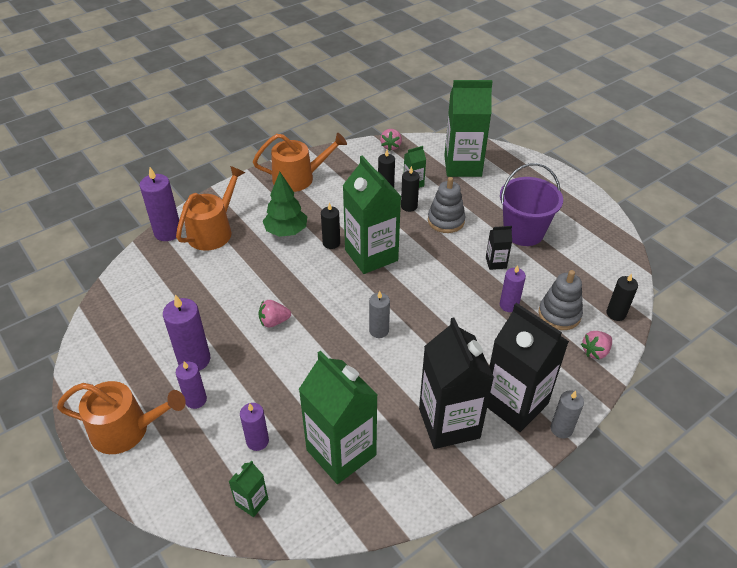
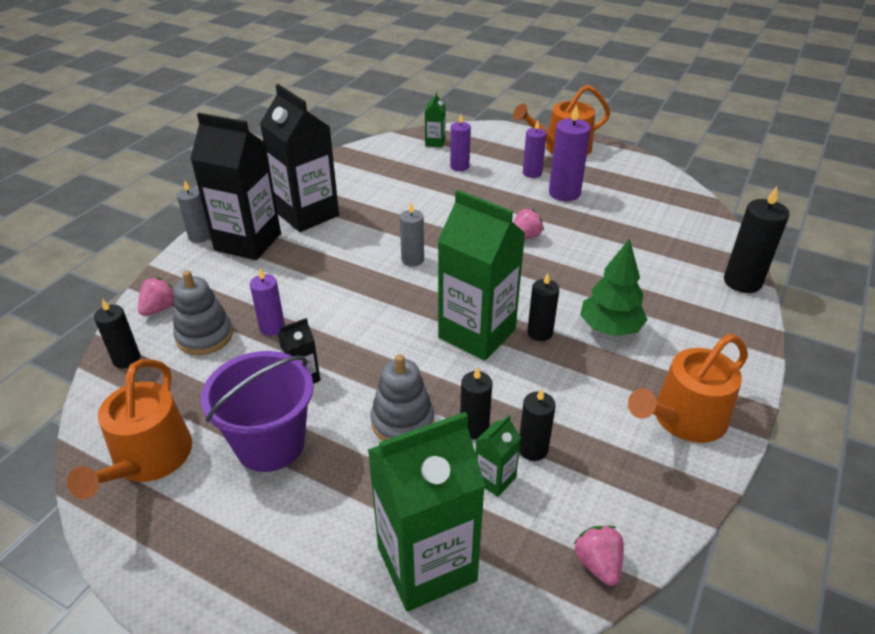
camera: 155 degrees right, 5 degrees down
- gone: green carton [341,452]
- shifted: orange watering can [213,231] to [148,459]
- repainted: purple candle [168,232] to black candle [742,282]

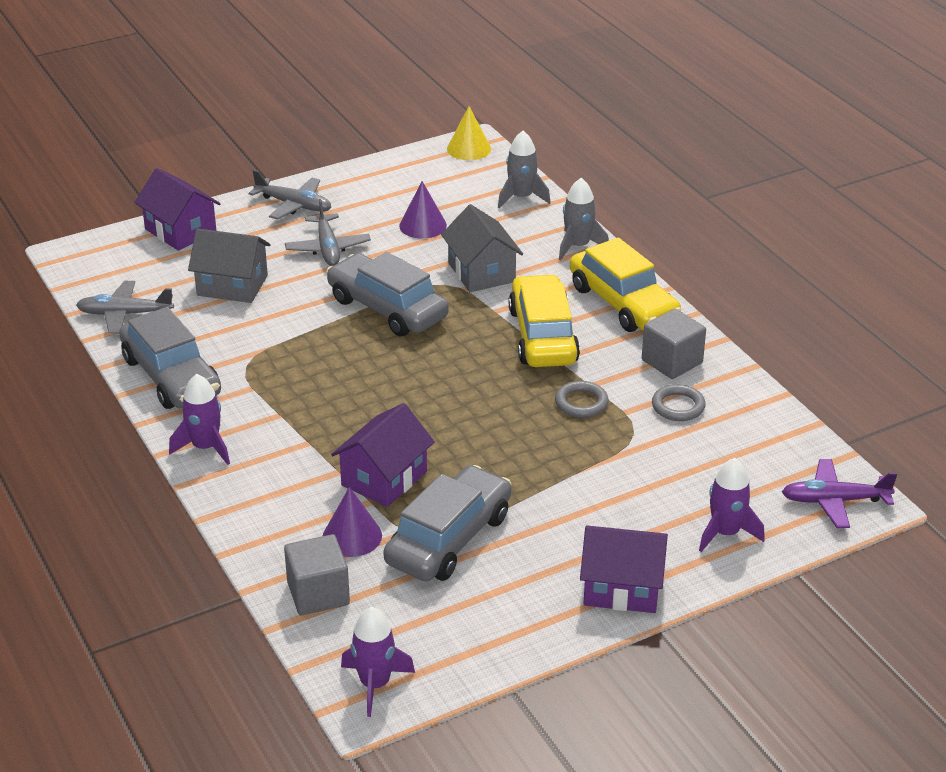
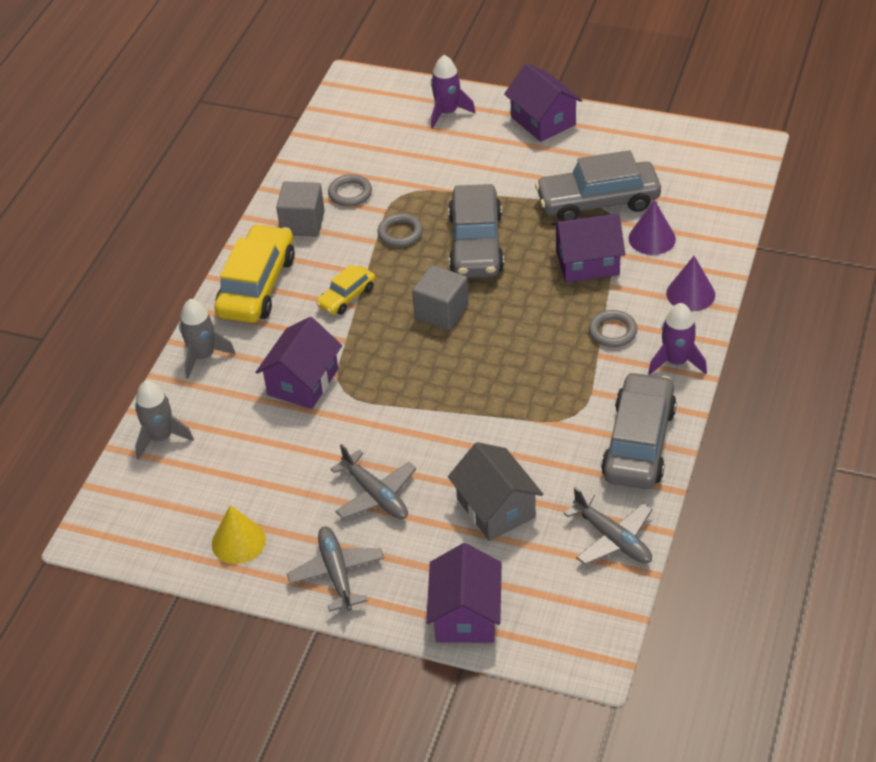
camera: 130 degrees left, 10 degrees up
- gone: purple rocket [375,684]
- gone: purple plane [834,501]
- new: grey ring [612,331]
- shifted: grey cube [318,593] to [441,312]
- shifted: grey car [387,308] to [476,244]
- shifted: purple cone [423,225] to [690,294]
- shifted: yellow cone [469,149] to [238,541]
- repainted: grey house [481,272] to purple house [303,382]
- rotated: grey plane [328,248] = [375,495] 105 degrees clockwise
- scaled: yellow car [543,336] = [347,297] x0.53

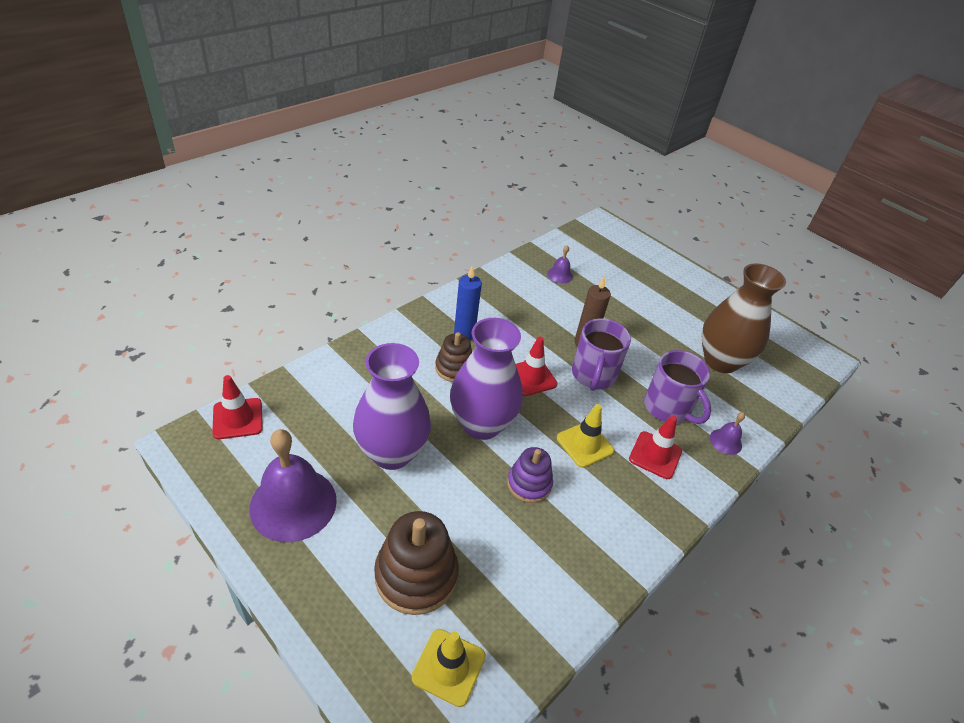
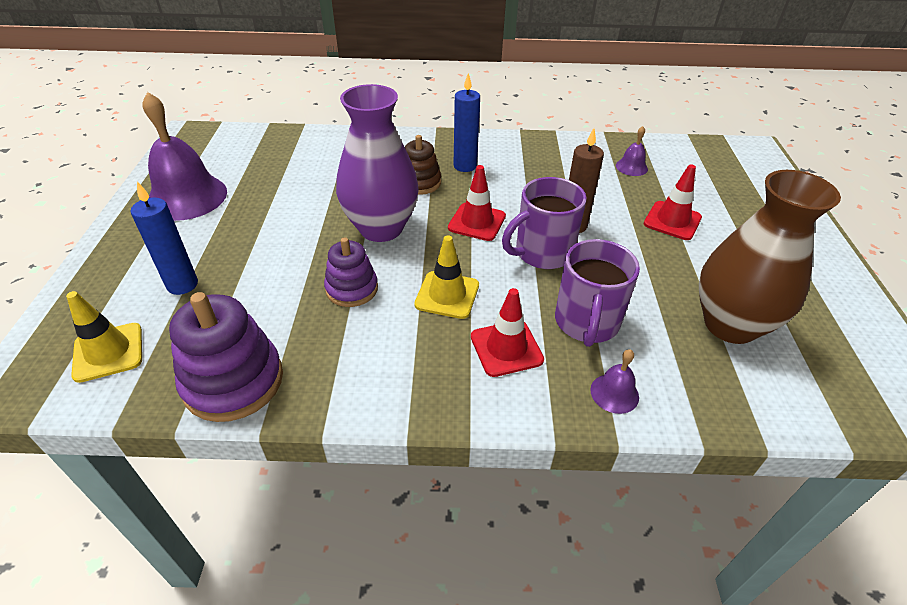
camera: 50 degrees right, 0 degrees up
- gone: purple vase [392,452]
- new: purple stacking toy [233,381]
- shifted: red traffic cone [238,418] to [672,221]
- swapped: brown stacking toy [416,575] to blue candle [182,285]

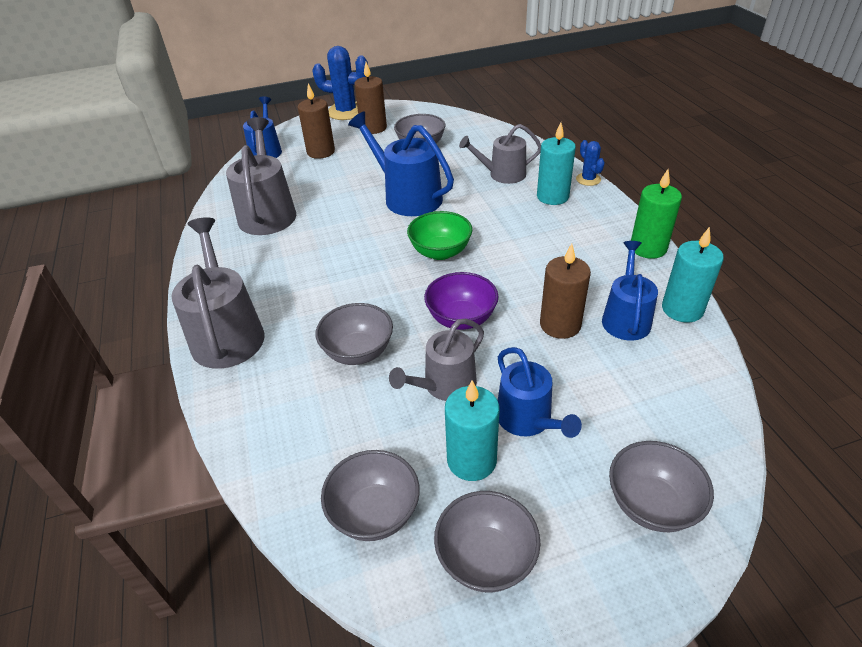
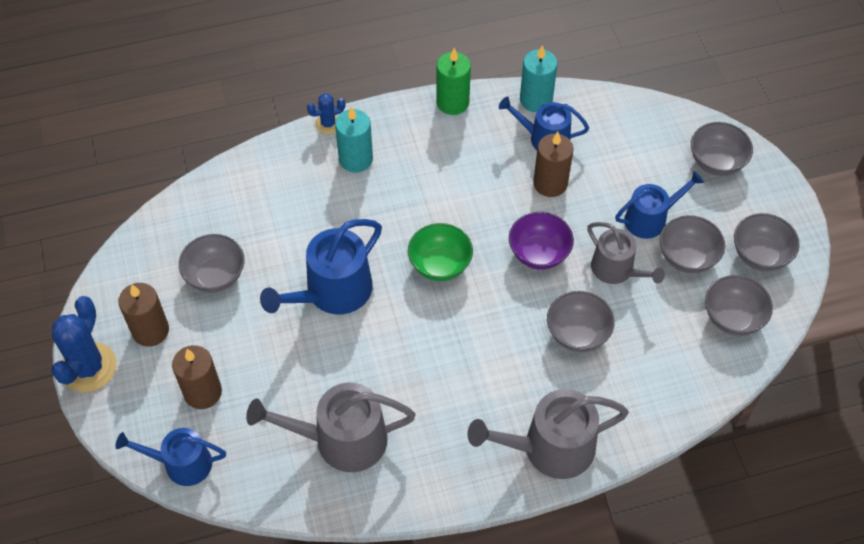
camera: 90 degrees left, 15 degrees up
- gone: grey watering can [502,174]
- swapped: turquoise candle [471,460] to grey bowl [687,257]

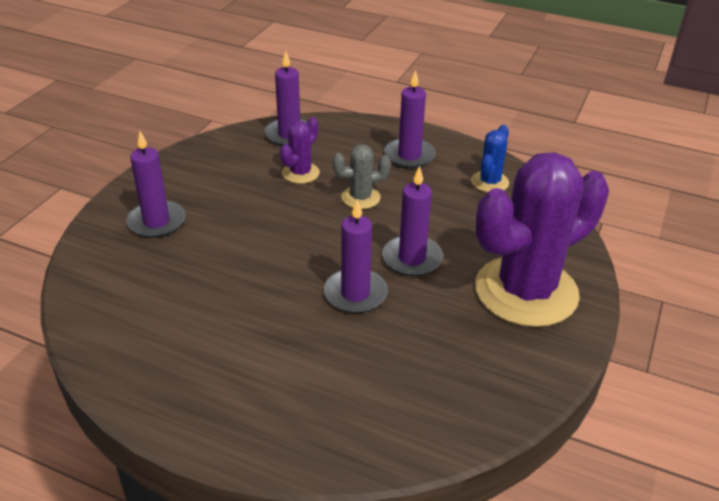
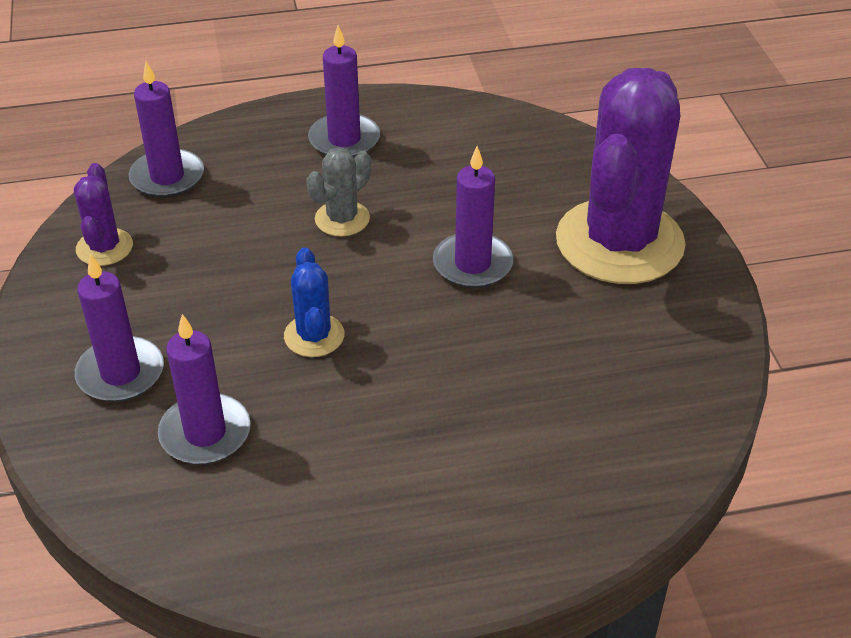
camera: 35 degrees left, 5 degrees up
- shifted: purple cactus [300,173] to [104,247]
- shifted: purple candle [355,294] to [205,433]
- shifted: blue cactus [489,182] to [314,336]

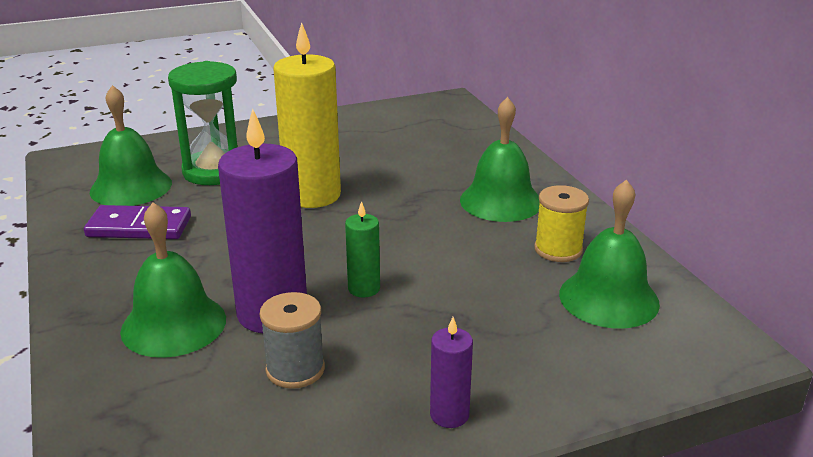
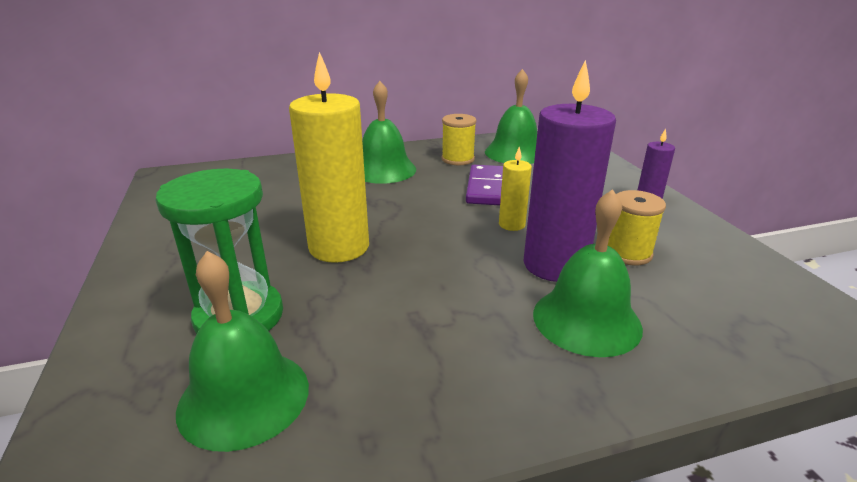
camera: 85 degrees left, 0 degrees up
- shifted: purple domino [139,227] to [487,188]
- repainted: grey spool [295,369] to yellow spool [627,253]
- repainted: green candle [364,288] to yellow candle [511,224]

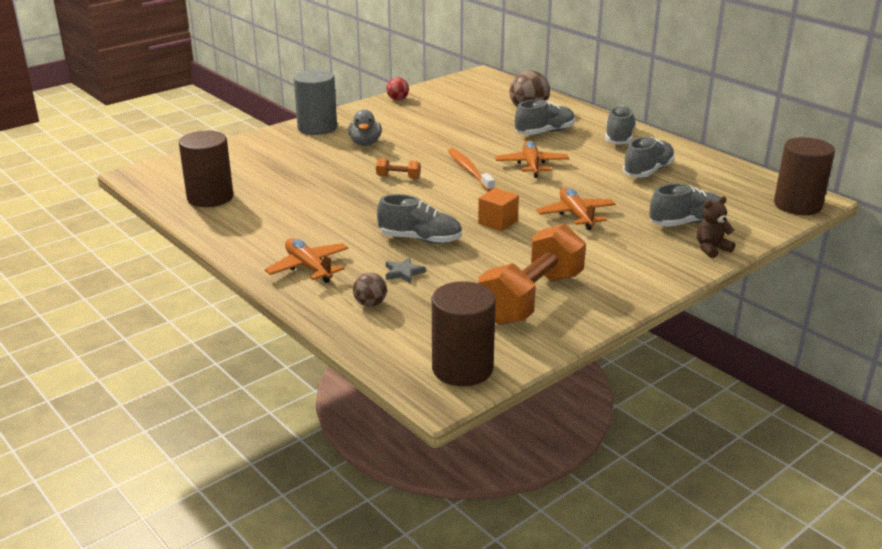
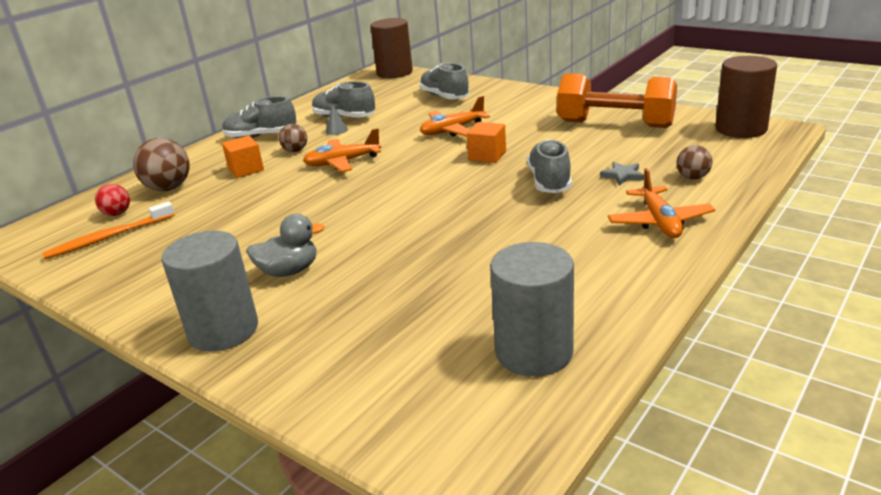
camera: 100 degrees left, 0 degrees up
- gone: orange dumbbell [398,177]
- gone: brown teddy bear [711,249]
- new: brown ball [295,150]
- new: grey cone [336,130]
- shifted: red ball [397,99] to [117,214]
- shifted: orange toothbrush [469,170] to [108,238]
- swapped: grey shoe [544,132] to orange cube [246,169]
- repainted: brown cylinder [210,197] to grey cylinder [534,352]
- rotated: orange plane [308,267] = [659,222] 45 degrees counterclockwise

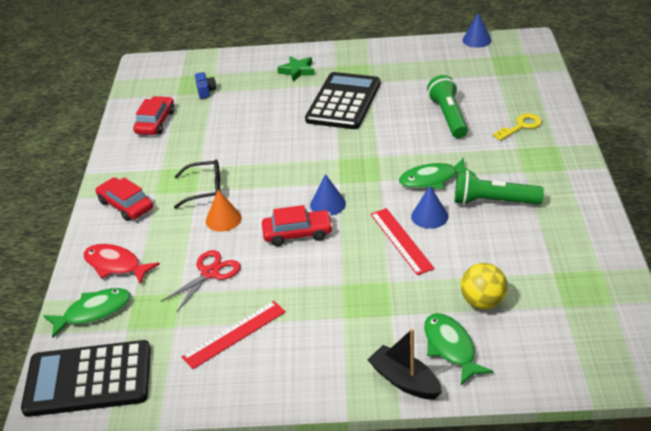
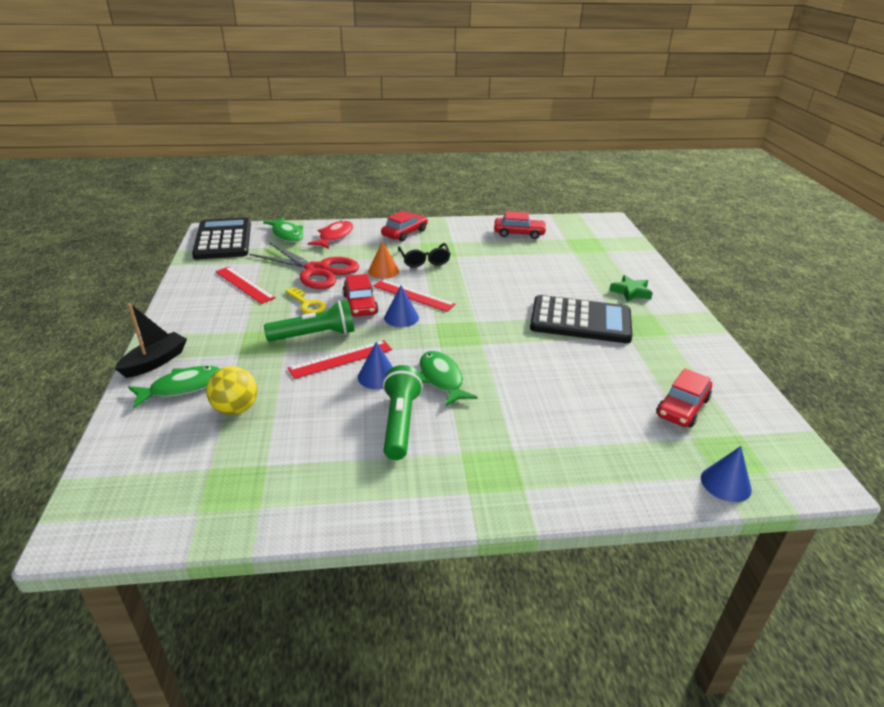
camera: 80 degrees right, 5 degrees down
- gone: blue camera [205,91]
- new: red ruler [413,295]
- new: red car [682,407]
- shifted: green flashlight [448,116] to [315,335]
- shifted: blue cone [476,40] to [725,483]
- shifted: yellow key [521,126] to [307,304]
- scaled: red scissors [210,273] = [317,270] x1.68

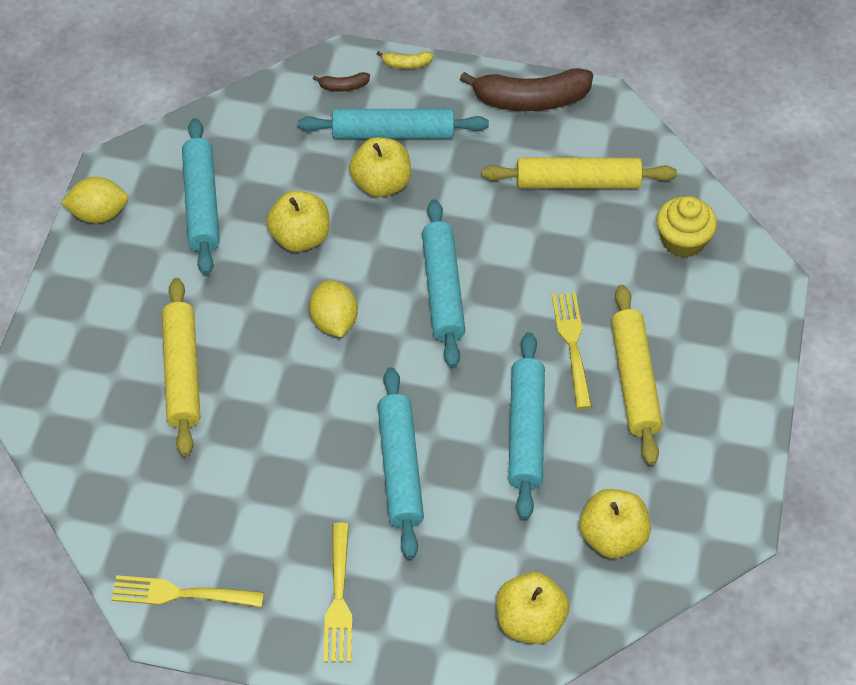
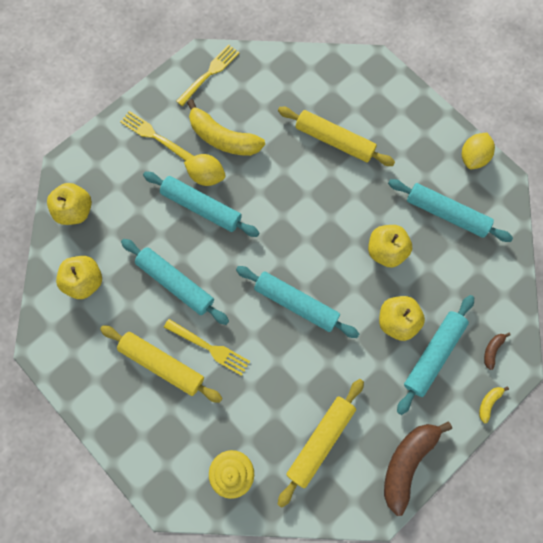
camera: 125 degrees right, 20 degrees up
- new: yellow banana [223,138]
- shifted: yellow lemon [334,322] to [206,176]

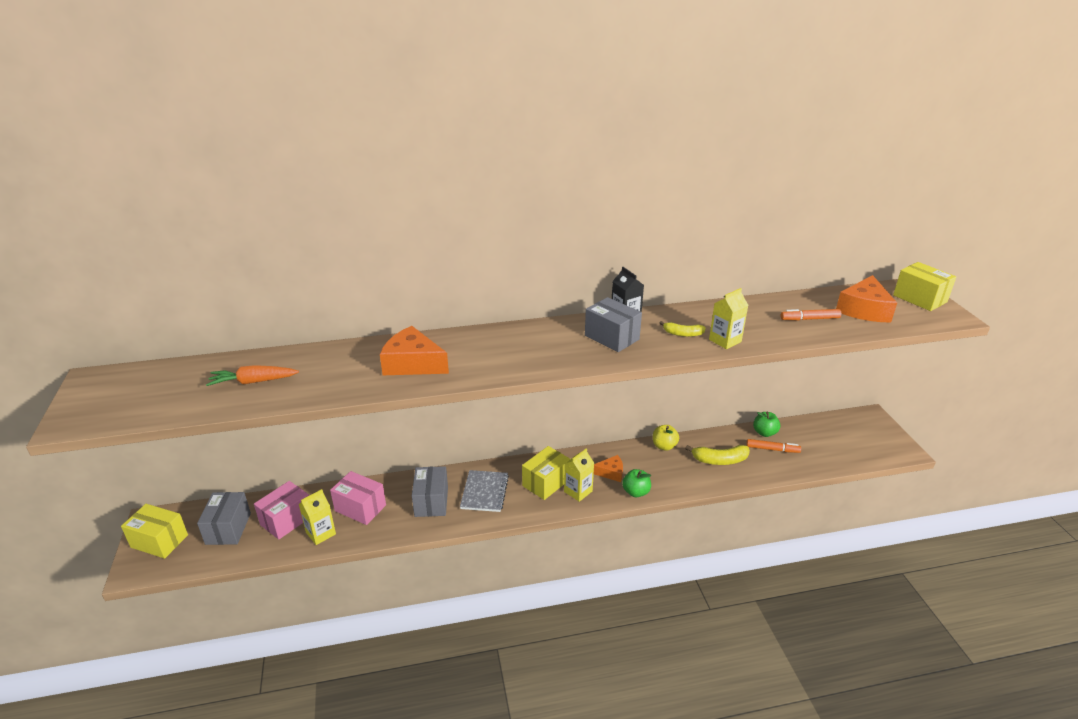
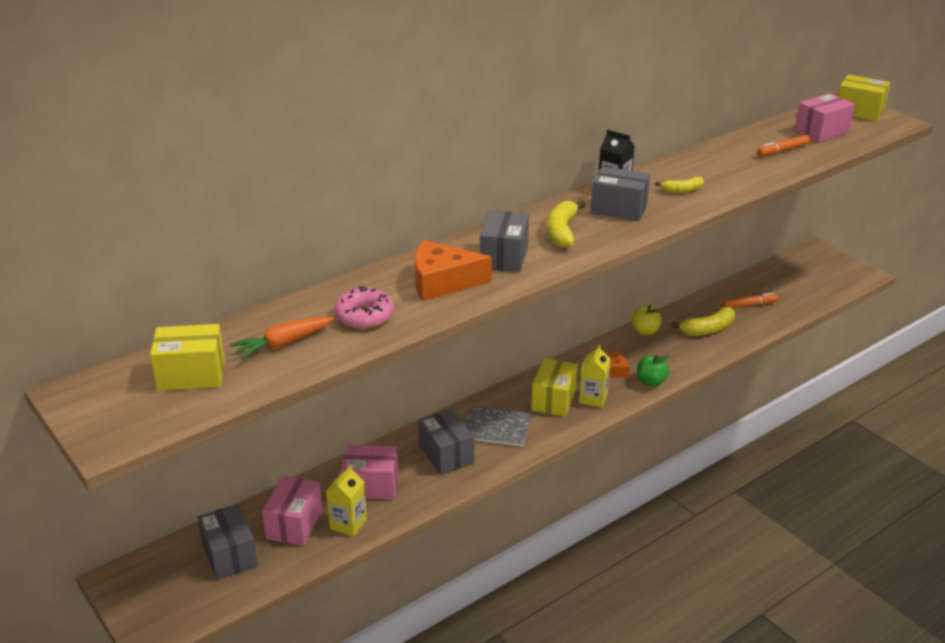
camera: 25 degrees left, 0 degrees up
- gone: yellow carton [725,340]
- gone: green apple [764,433]
- new: pink donut [364,316]
- new: grey box [504,257]
- new: yellow banana [562,232]
- shifted: yellow box [159,541] to [191,375]
- swapped: orange cheese [864,310] to pink box [821,132]
- rotated: grey notebook [484,492] = [496,428] 60 degrees counterclockwise

